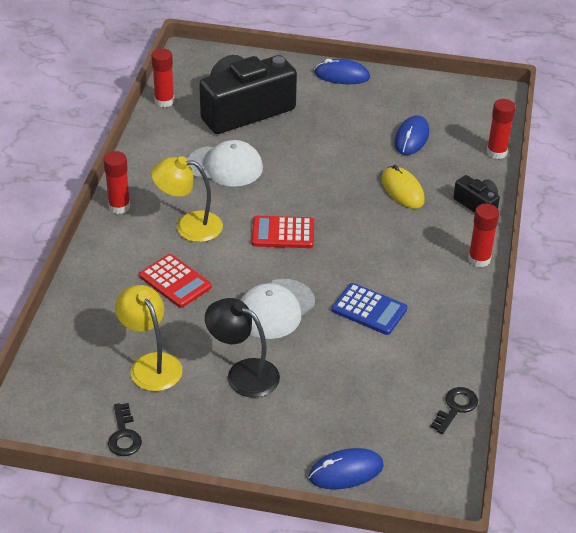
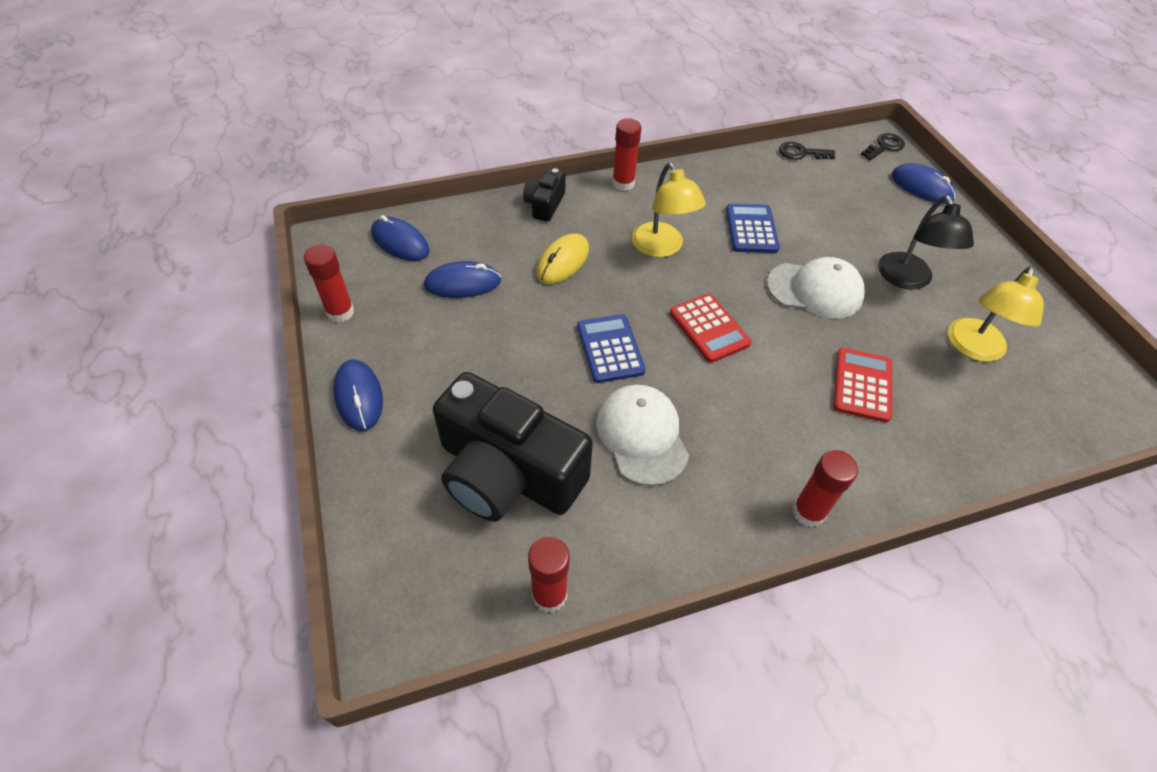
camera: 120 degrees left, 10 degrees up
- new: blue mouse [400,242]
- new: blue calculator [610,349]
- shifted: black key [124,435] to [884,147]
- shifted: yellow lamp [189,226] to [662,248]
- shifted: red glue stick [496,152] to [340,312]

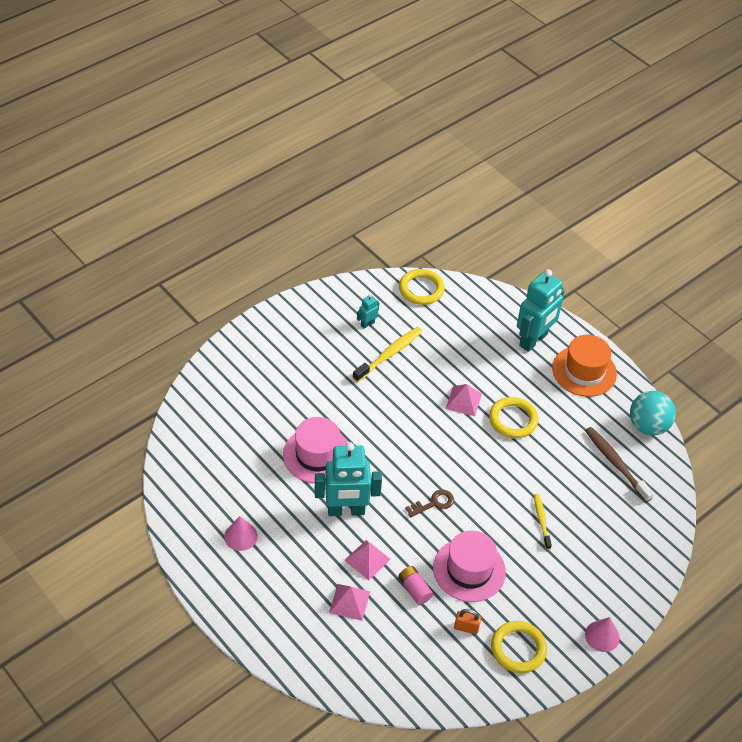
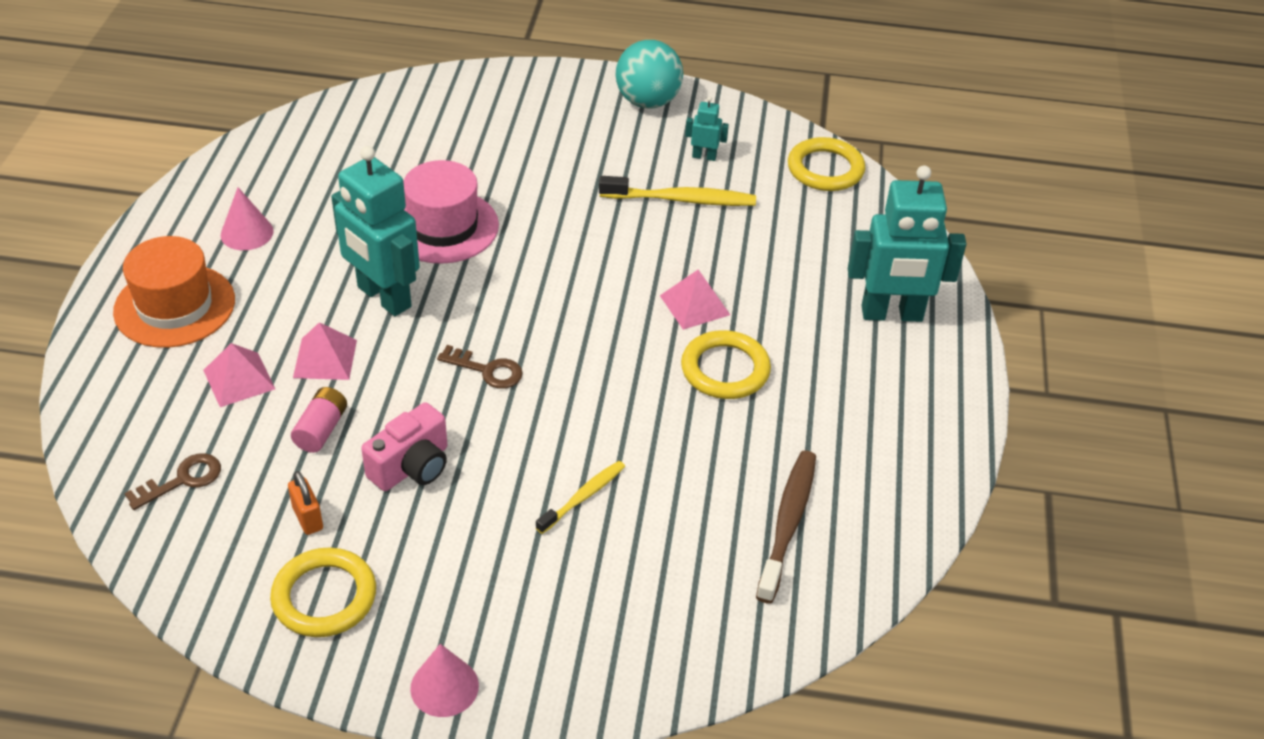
camera: 50 degrees right, 5 degrees down
- new: brown key [182,480]
- shifted: orange hat [584,371] to [174,306]
- shifted: turquoise ball [648,426] to [647,102]
- swapped: pink hat [469,570] to pink camera [412,466]

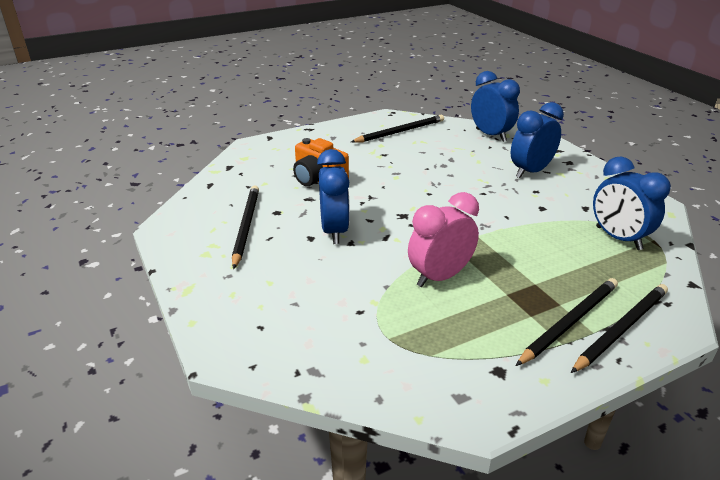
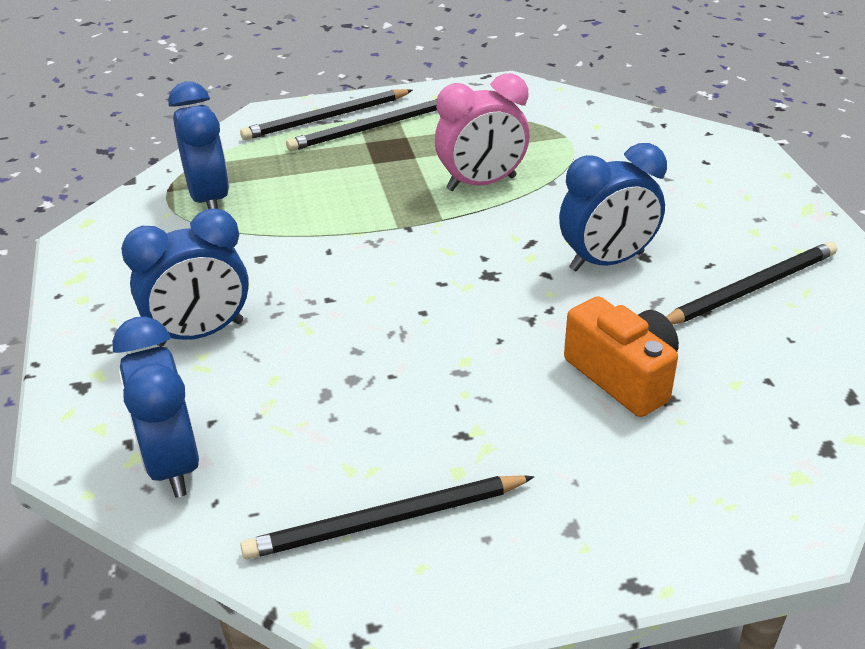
camera: 165 degrees left, 5 degrees up
- rotated: black pencil [246,226] = [751,288] 135 degrees counterclockwise
- rotated: blue clock [334,231] = [606,261] 120 degrees counterclockwise

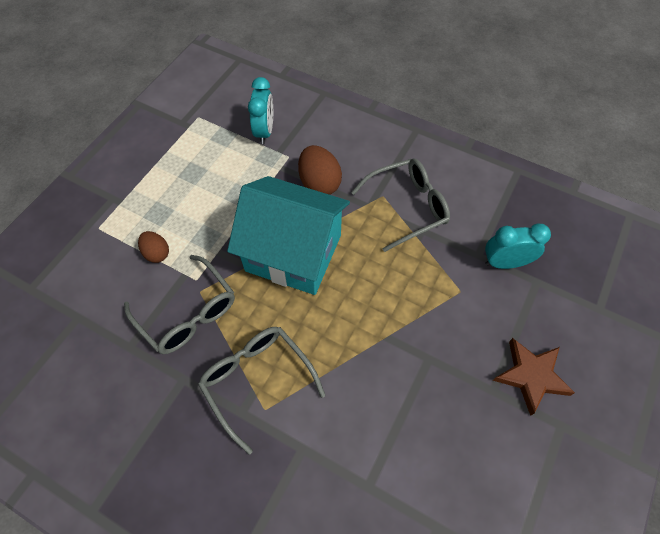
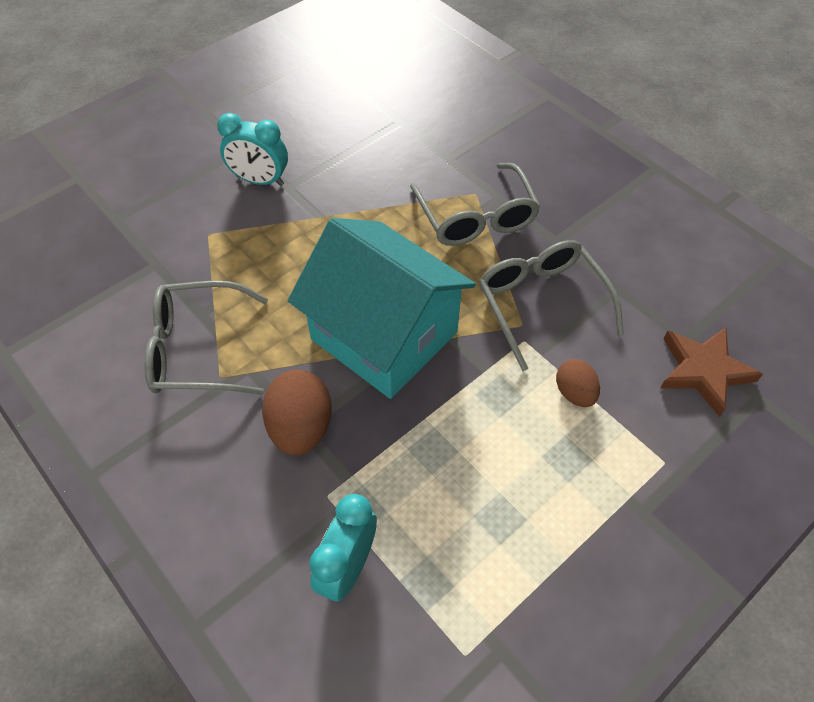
camera: 160 degrees left, 5 degrees down
- shifted: turquoise clock [505,263] to [260,180]
- shifted: brown star [531,376] to [703,371]

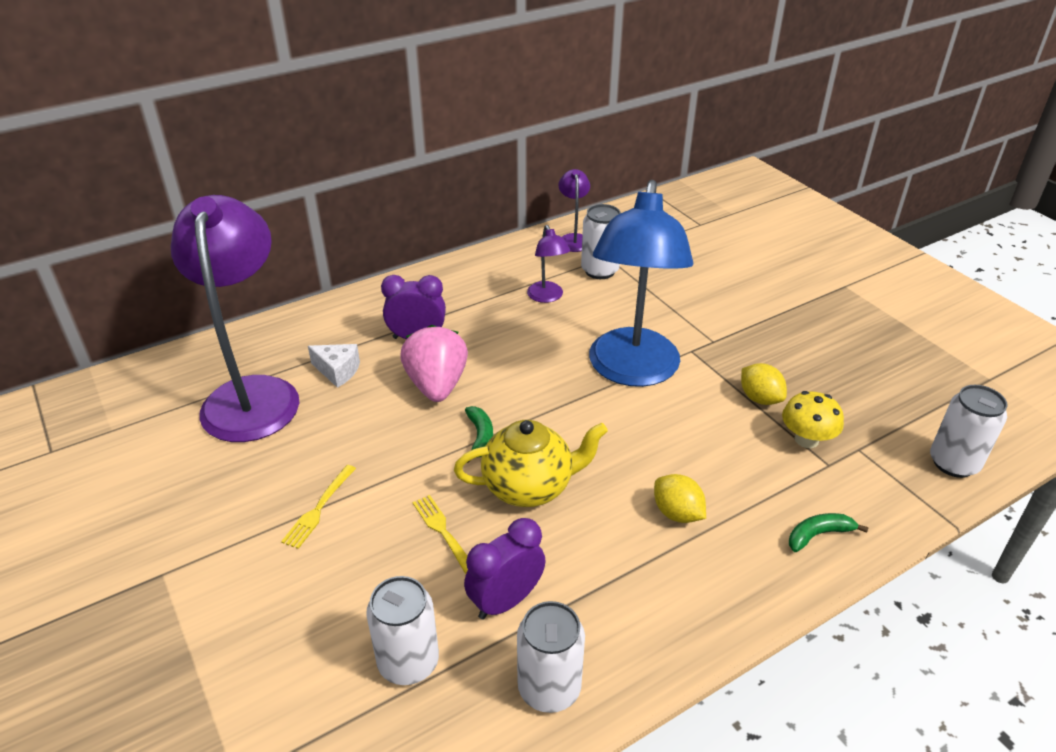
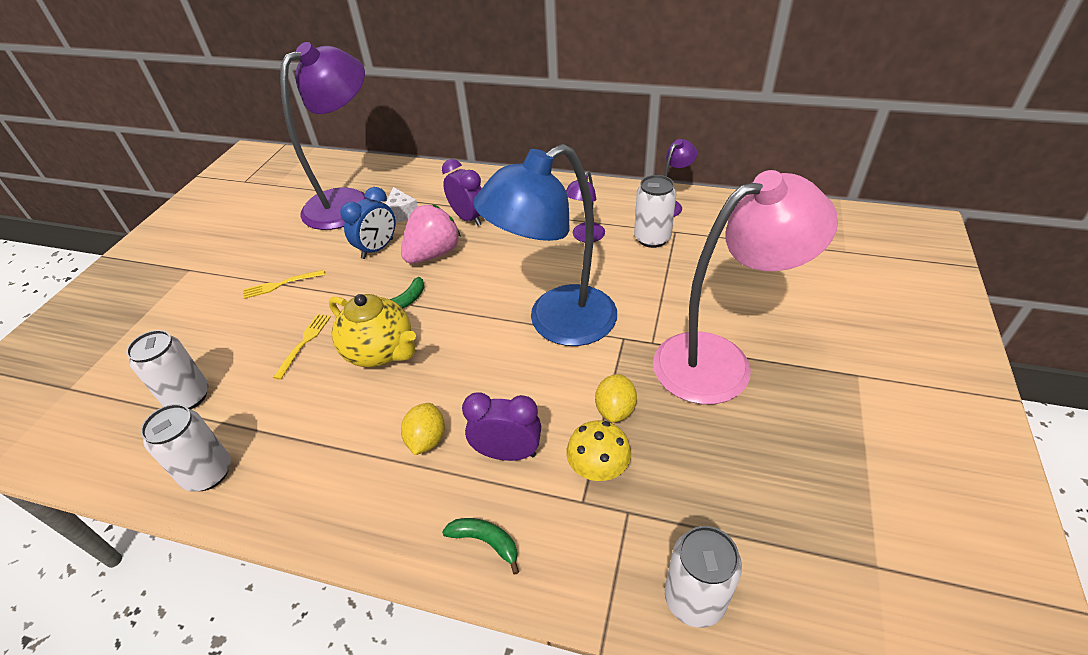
camera: 50 degrees right, 5 degrees up
- new: blue clock [377,249]
- new: pink lamp [720,361]
- shifted: purple clock [505,601] to [507,453]

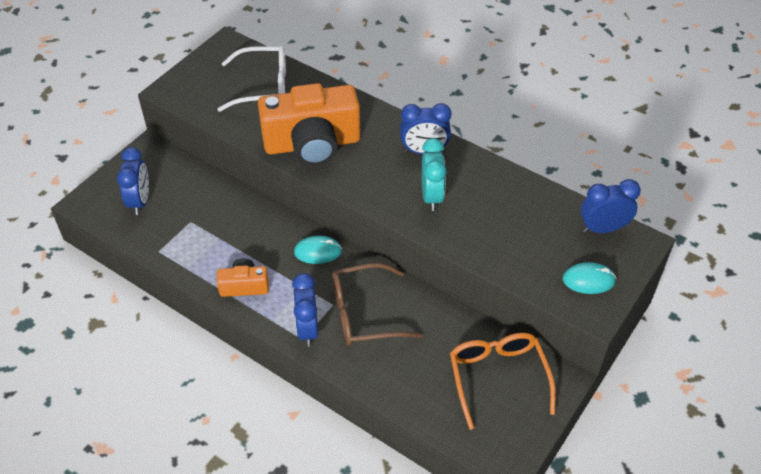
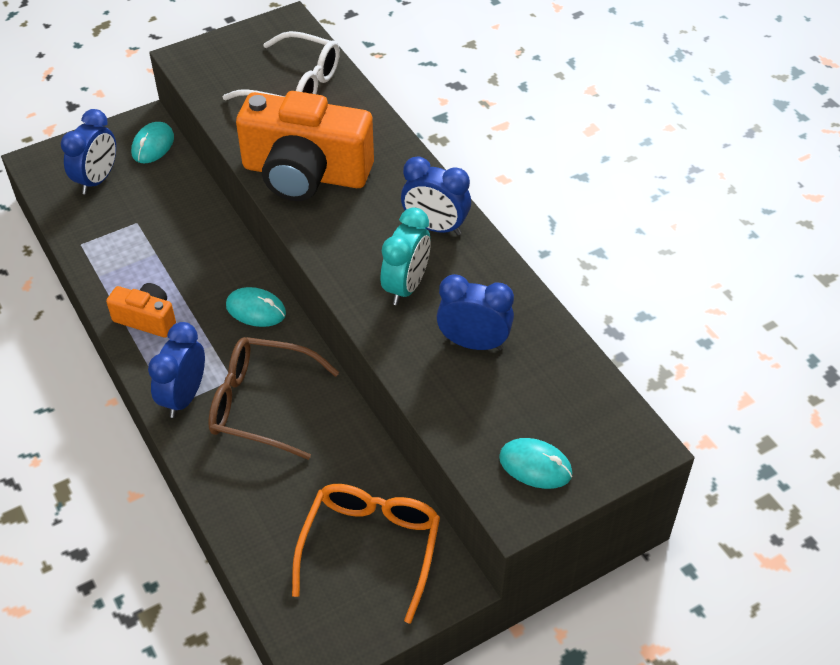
camera: 25 degrees right, 0 degrees up
- new: turquoise mouse [153,145]
- shifted: blue clock [603,228] to [473,343]

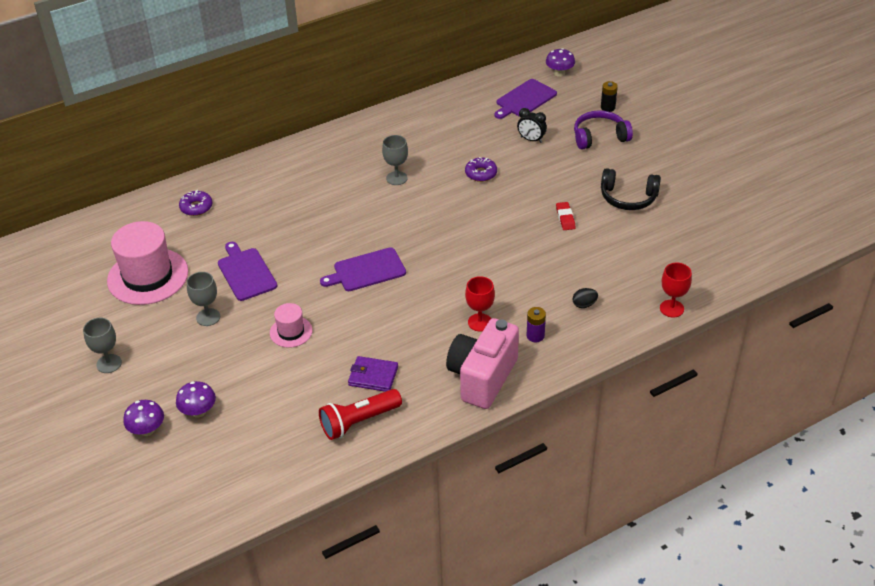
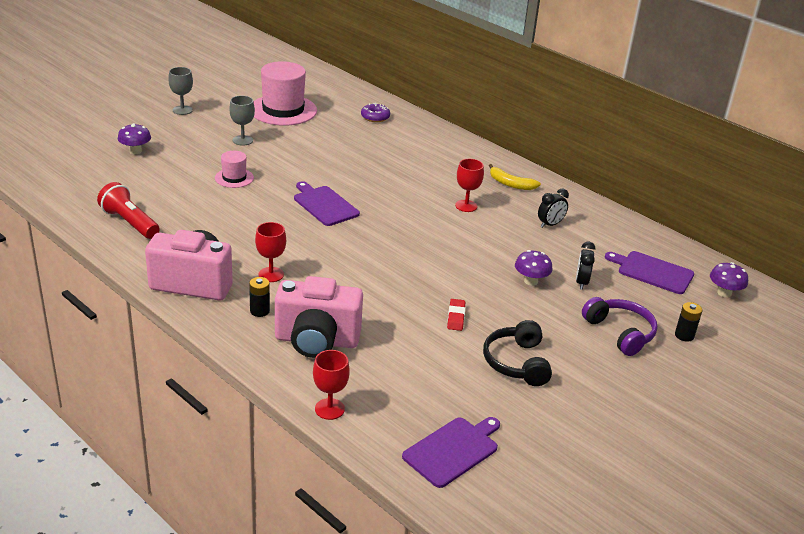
camera: 70 degrees right, 10 degrees down
- gone: purple wallet [373,376]
- gone: purple donut [481,173]
- new: yellow banana [510,184]
- new: black clock [550,224]
- shifted: purple mushroom [147,430] to [531,281]
- shifted: purple cutting board [246,272] to [453,450]
- swapped: black egg [584,304] to pink camera [316,341]
- repainted: grey goblet [396,178] to red goblet [466,206]
- repainted: purple battery [535,336] to black battery [259,311]
- rotated: red eraser [565,218] = [456,317] 60 degrees counterclockwise

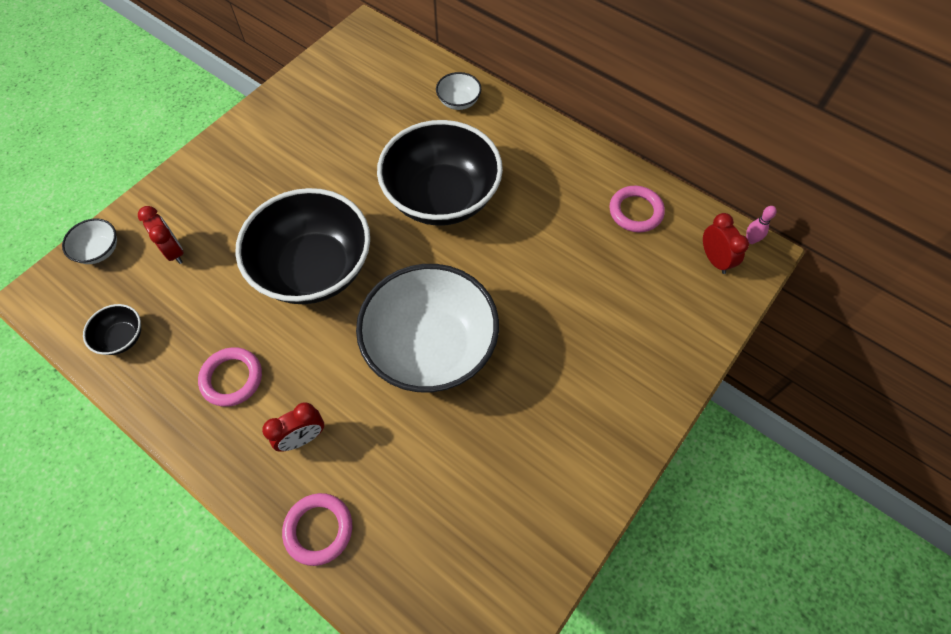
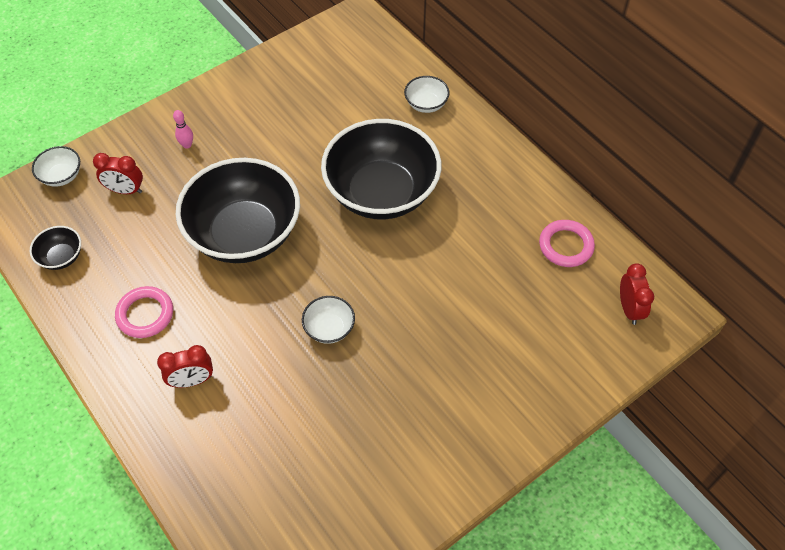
camera: 15 degrees right, 5 degrees down
- gone: pink ring [318,529]
- shifted: pink bowling pin [750,240] to [187,145]
- rotated: red clock [174,251] = [125,190] 120 degrees clockwise
- scaled: white bowl [431,347] = [329,328] x0.41

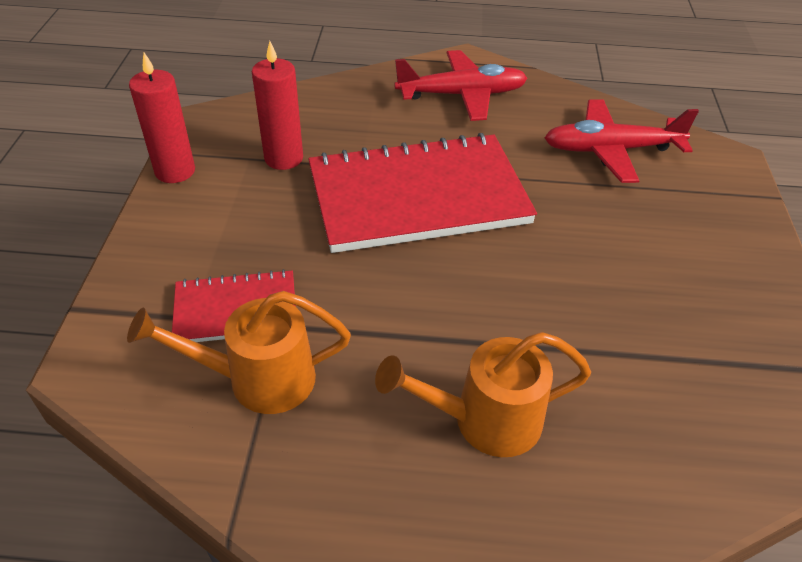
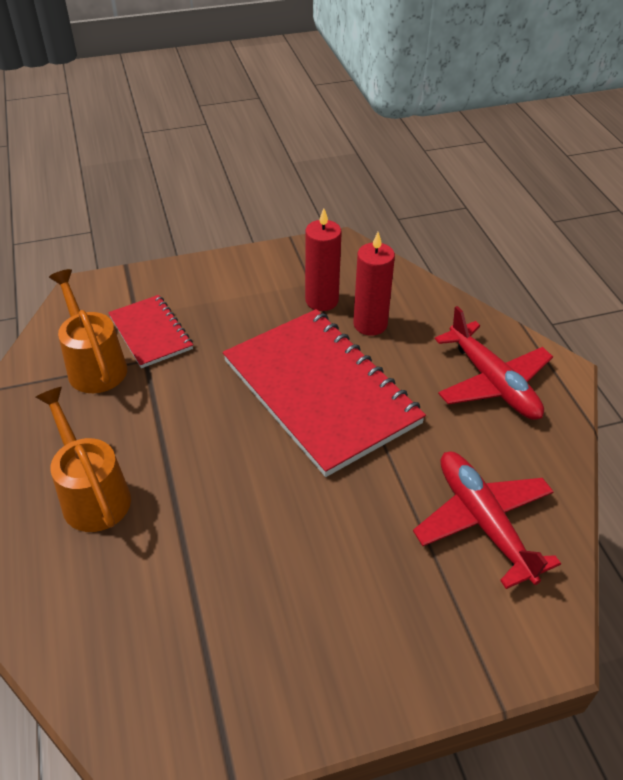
camera: 70 degrees right, 0 degrees up
- shifted: red candle [175,171] to [370,324]

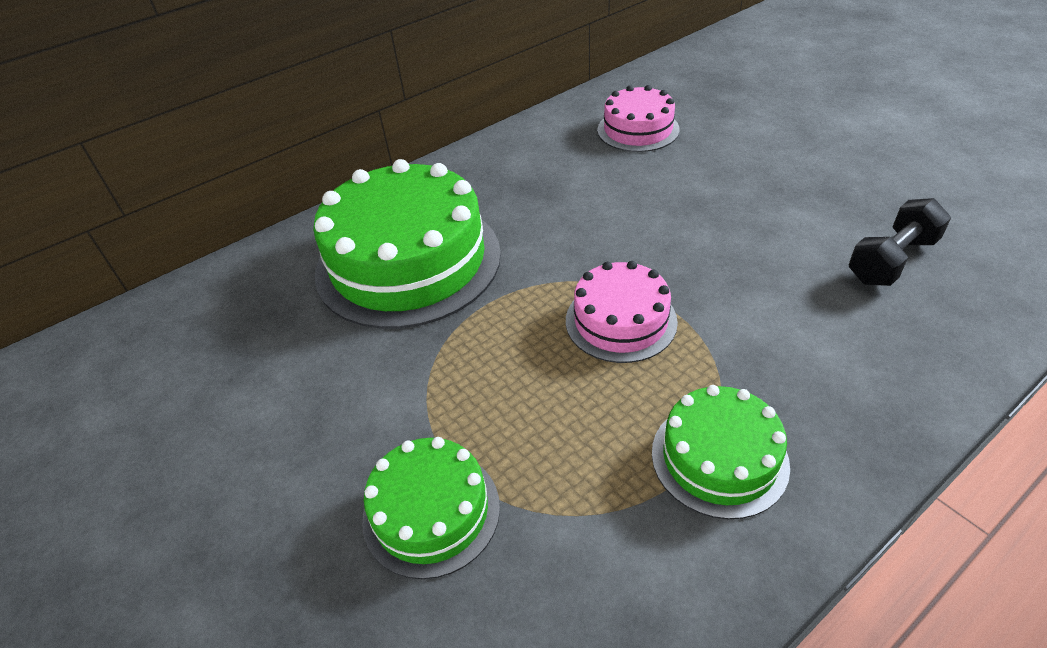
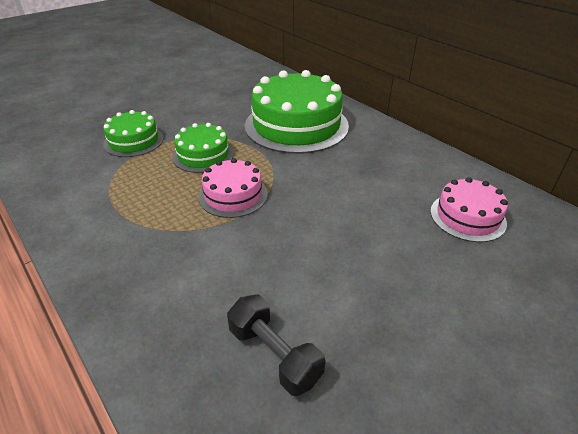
camera: 85 degrees right, 5 degrees down
- shifted: green cake [719,458] to [203,155]

